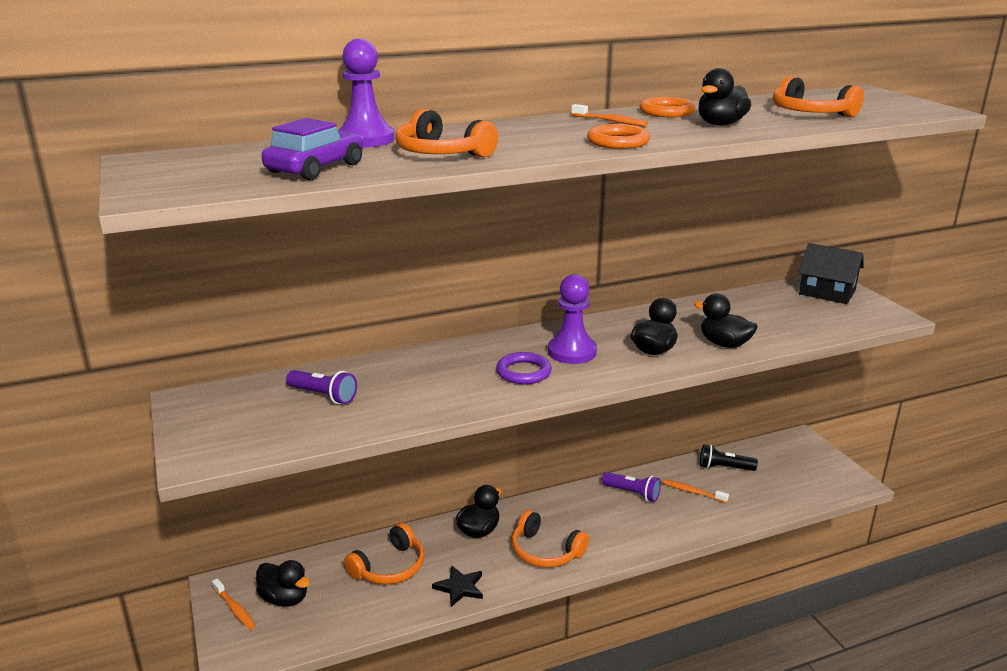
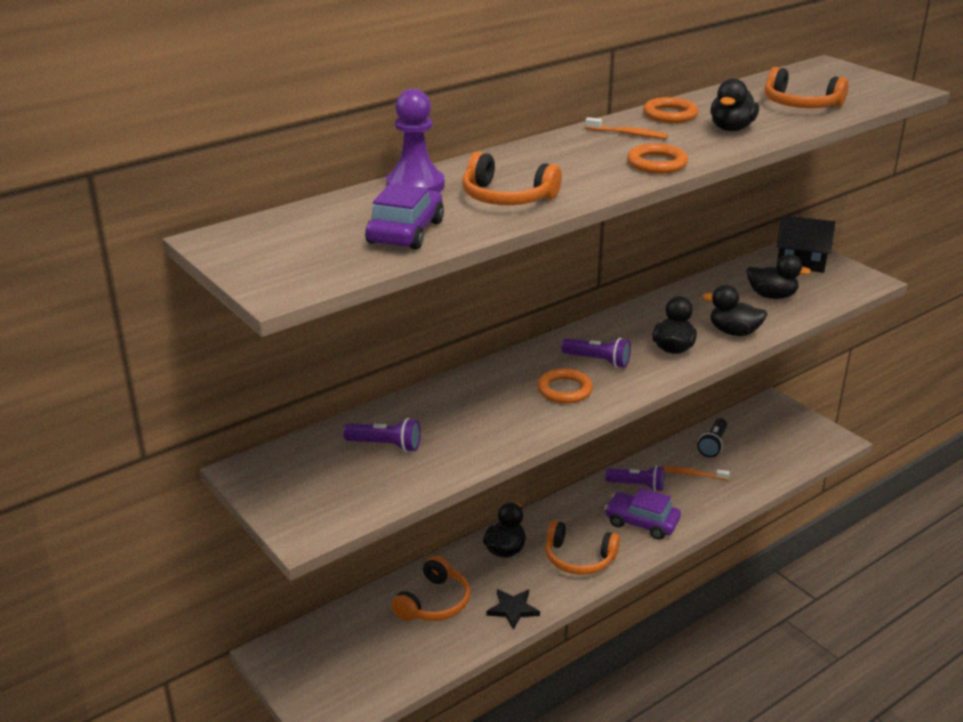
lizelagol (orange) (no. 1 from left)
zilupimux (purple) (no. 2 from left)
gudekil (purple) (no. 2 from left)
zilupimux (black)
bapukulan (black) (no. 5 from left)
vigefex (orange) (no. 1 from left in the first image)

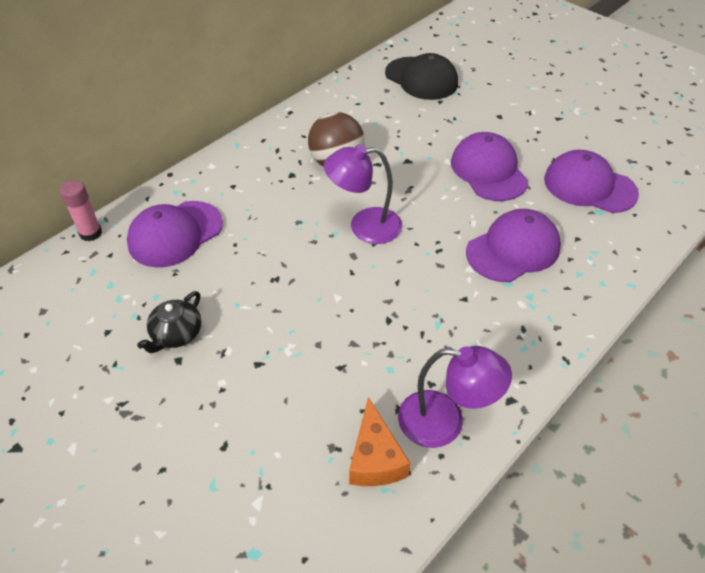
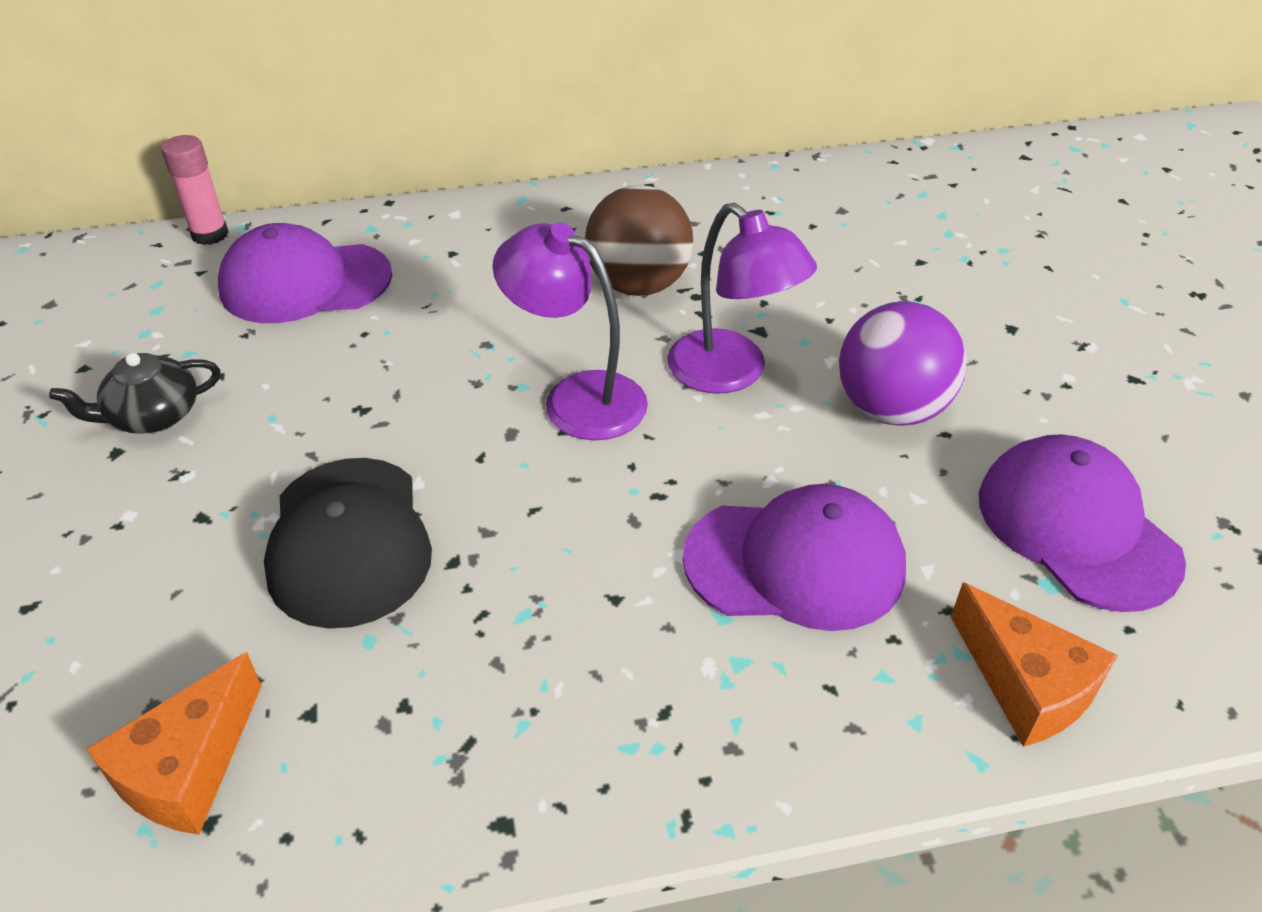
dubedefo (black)
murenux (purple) (no. 2 from left)
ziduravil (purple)
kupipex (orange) (no. 2 from left)

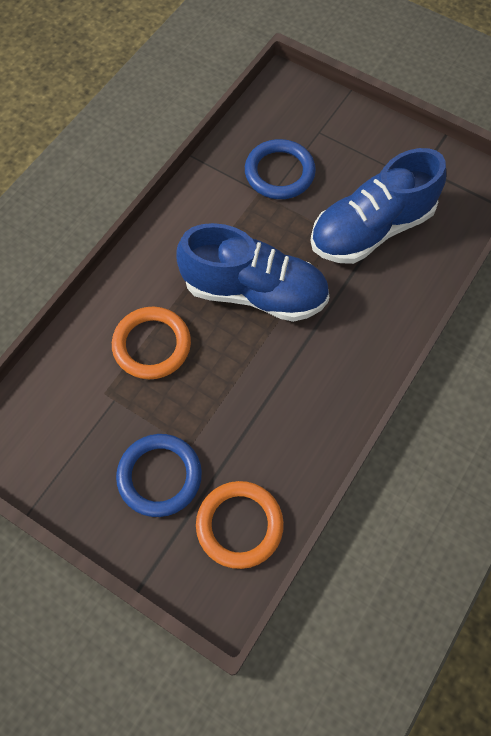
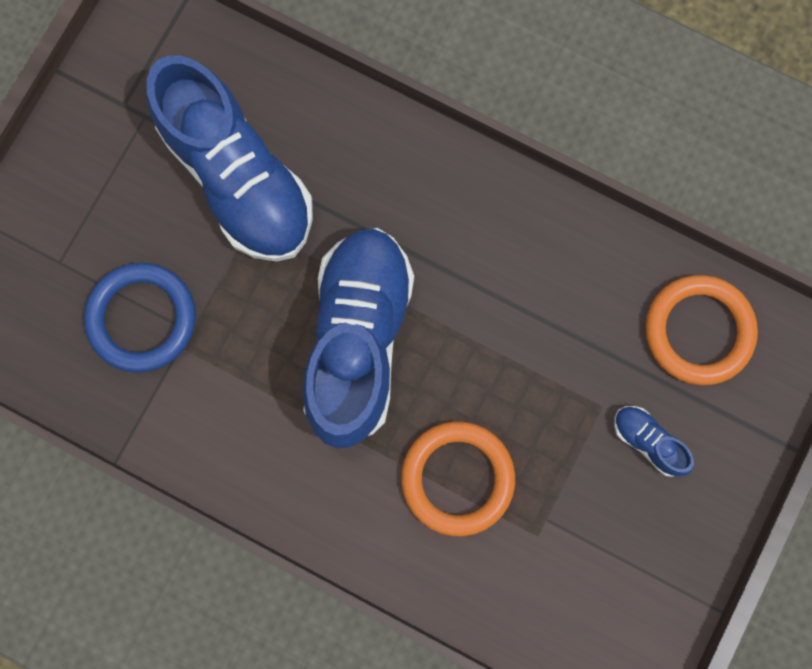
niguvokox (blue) (no. 3 from left)

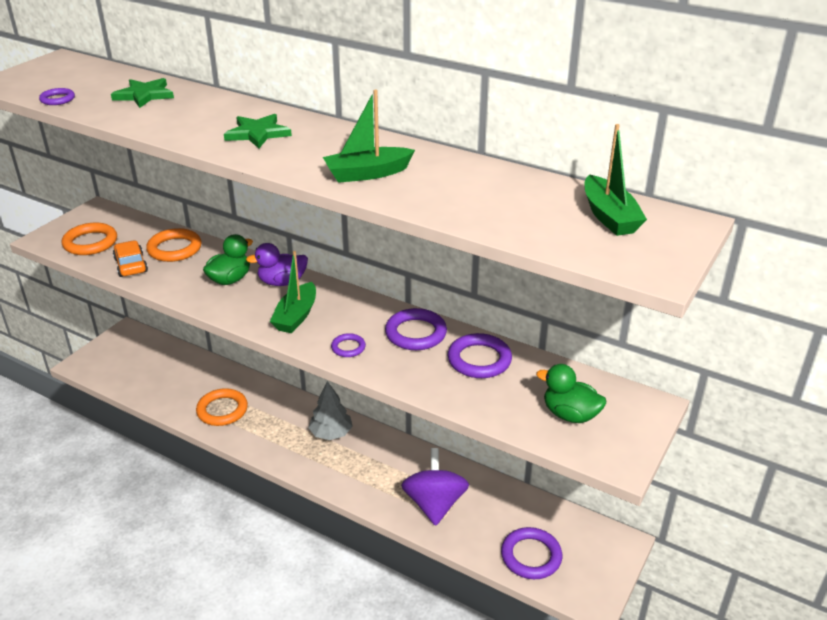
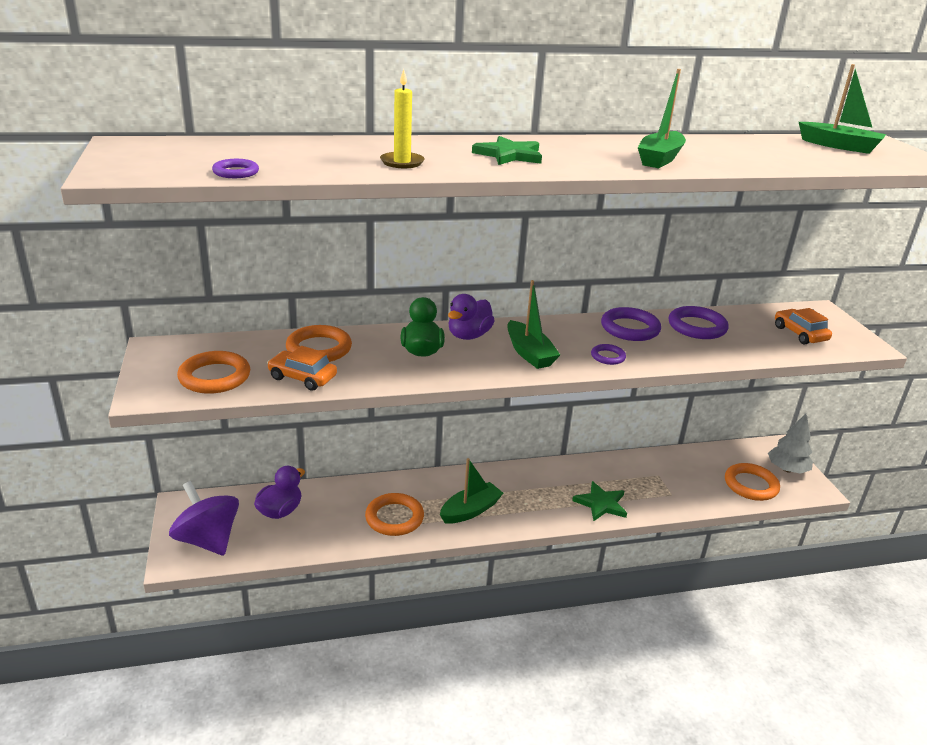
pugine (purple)
bapukulan (purple) (no. 1 from left)
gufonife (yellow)
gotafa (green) (no. 1 from left)
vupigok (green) (no. 2 from left)
lizelagol (orange) (no. 4 from left)
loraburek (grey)
gudekil (orange) (no. 2 from left)

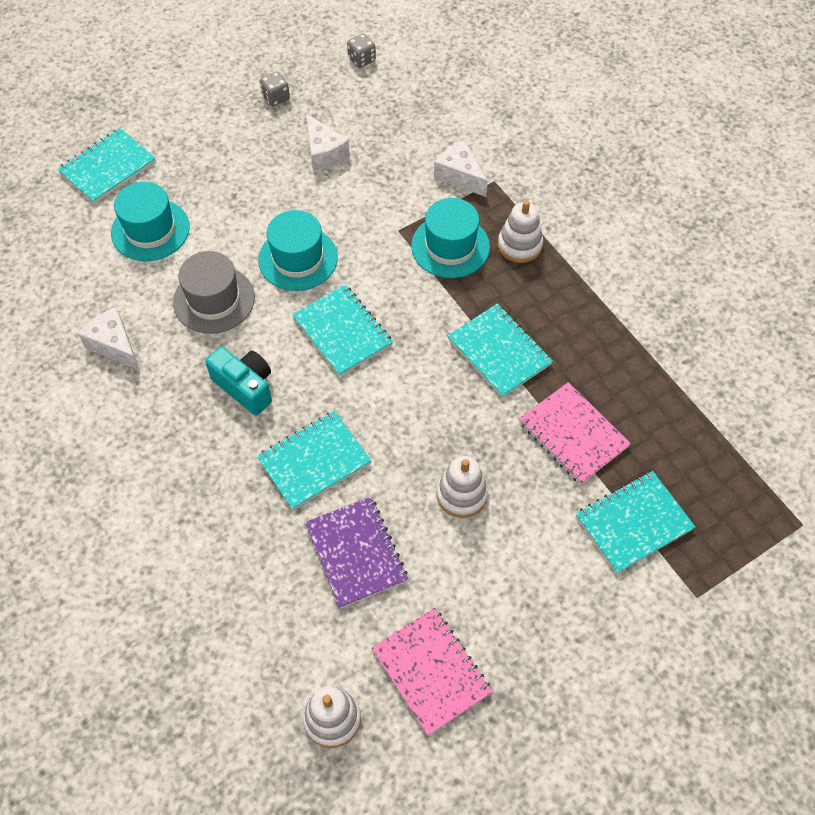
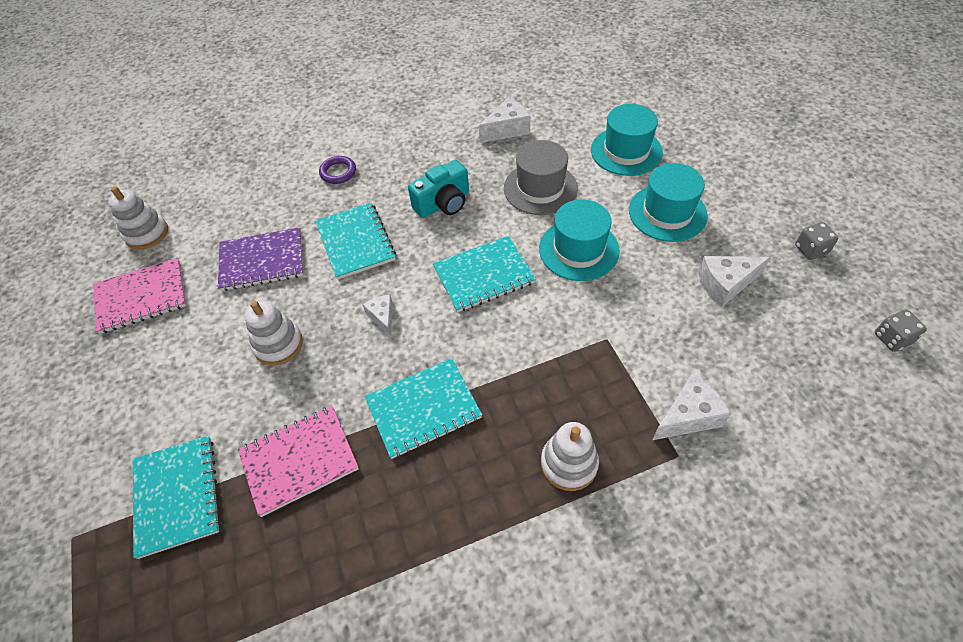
lizelagol (purple)
kupipex (white) (no. 1 from left)
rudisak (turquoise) (no. 3 from left)
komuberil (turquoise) (no. 1 from left in the first image)

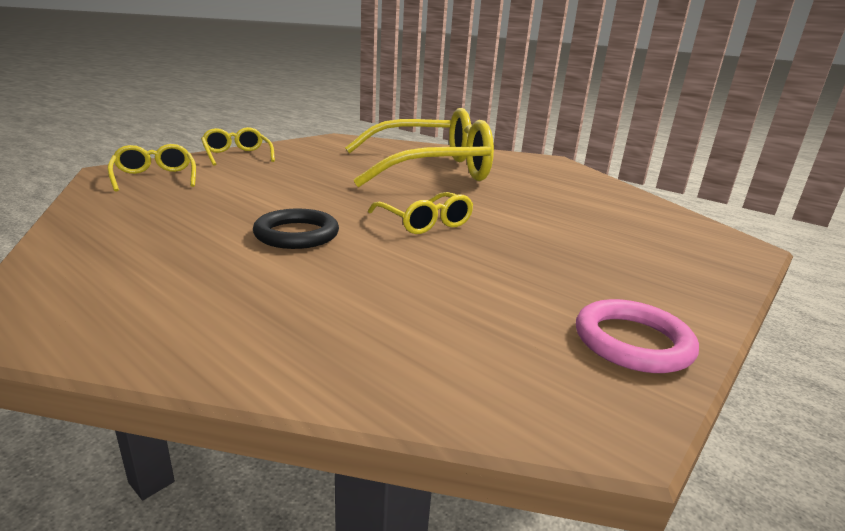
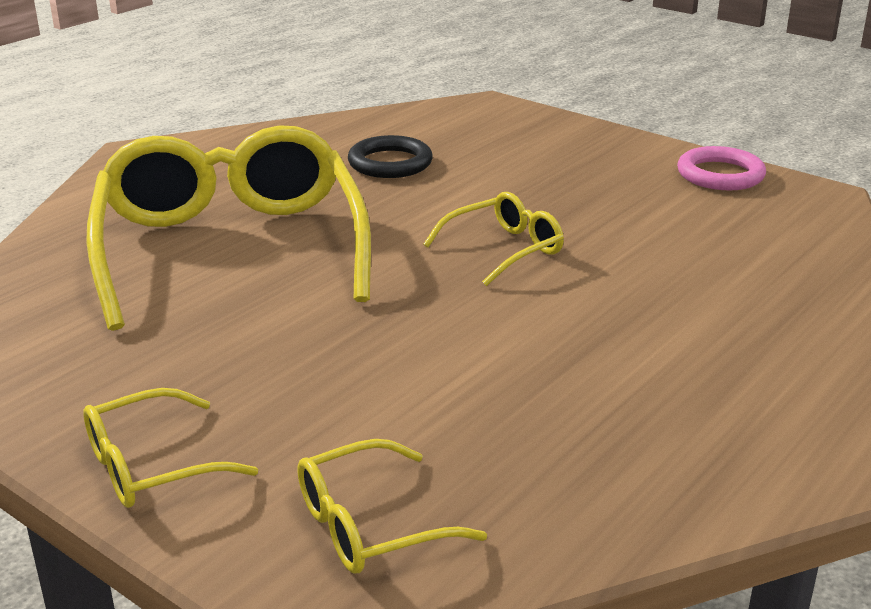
lizelagol (black)

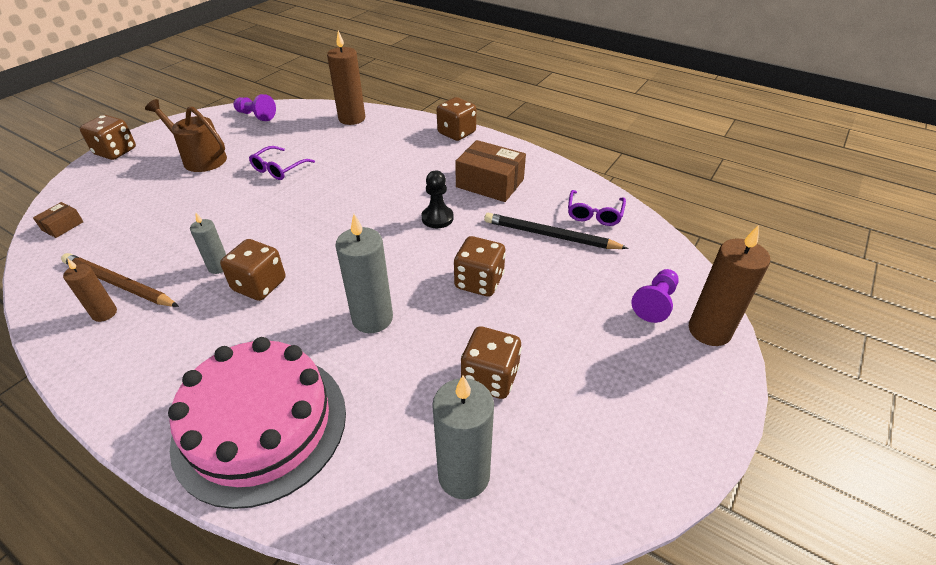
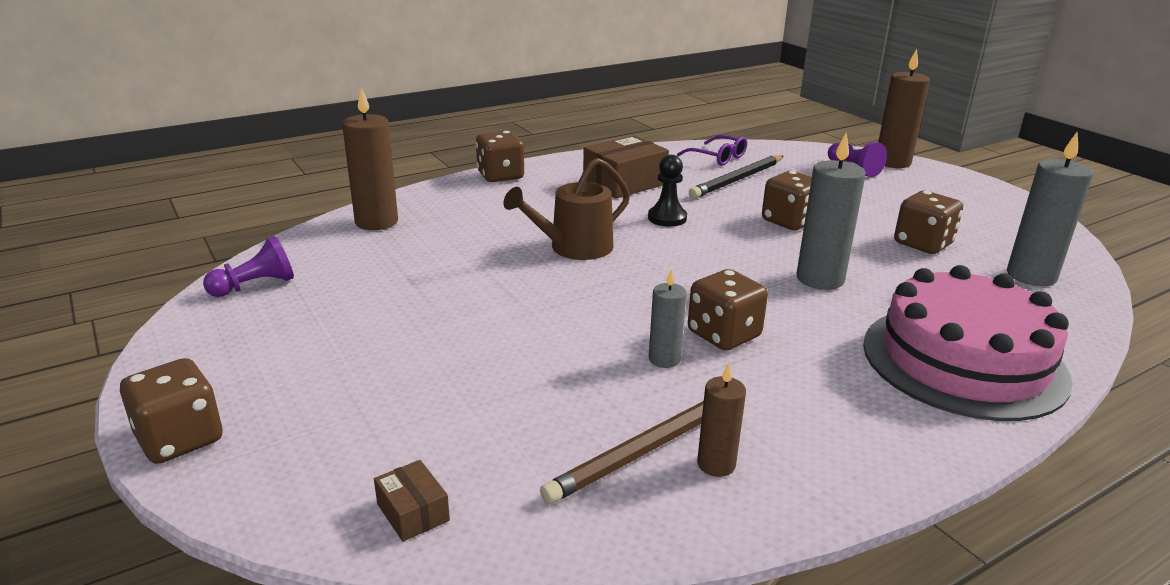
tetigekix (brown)
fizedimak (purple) (no. 1 from left in the first image)

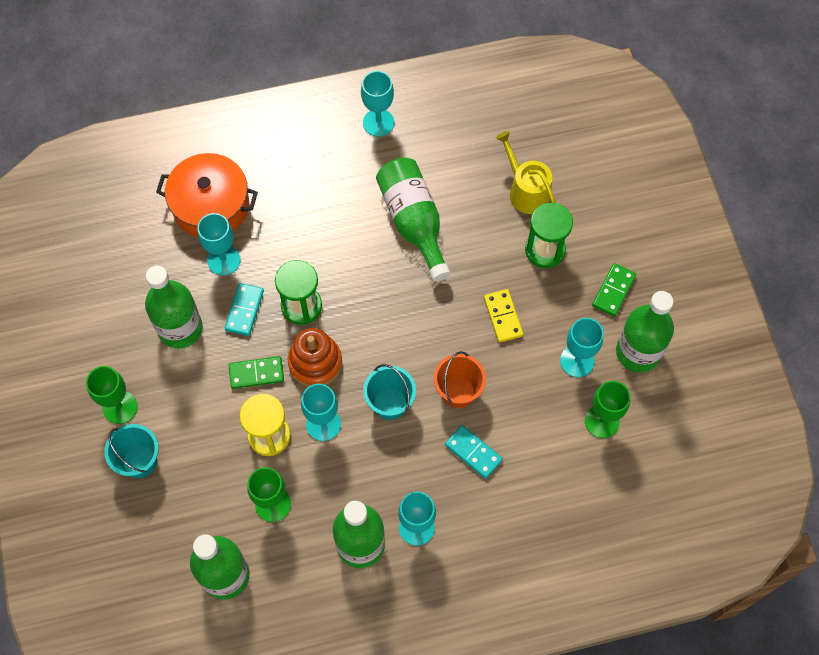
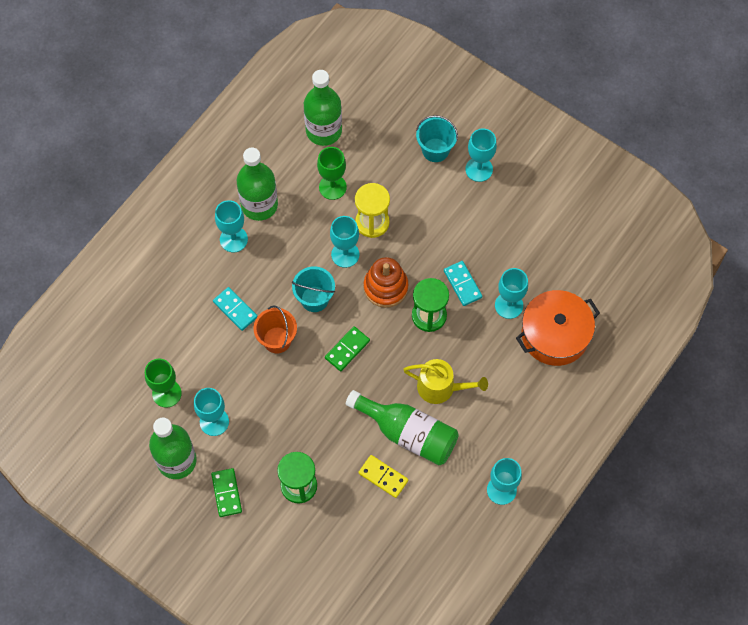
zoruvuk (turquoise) (no. 1 from left)
zoruvuk (green) (no. 2 from left)
zoruvuk (yellow)
tetigekix (yellow)
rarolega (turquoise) (no. 4 from left)
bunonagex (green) (no. 1 from left in the first image)

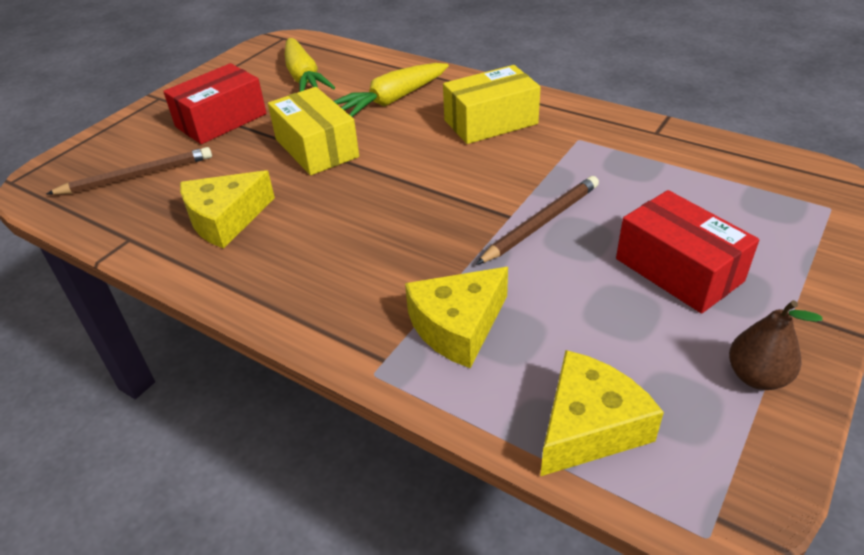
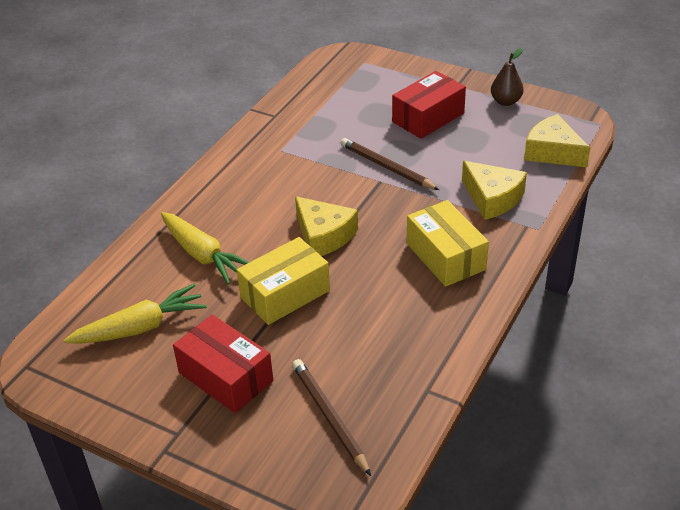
kupipex (yellow) (no. 1 from left)
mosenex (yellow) (no. 2 from left)

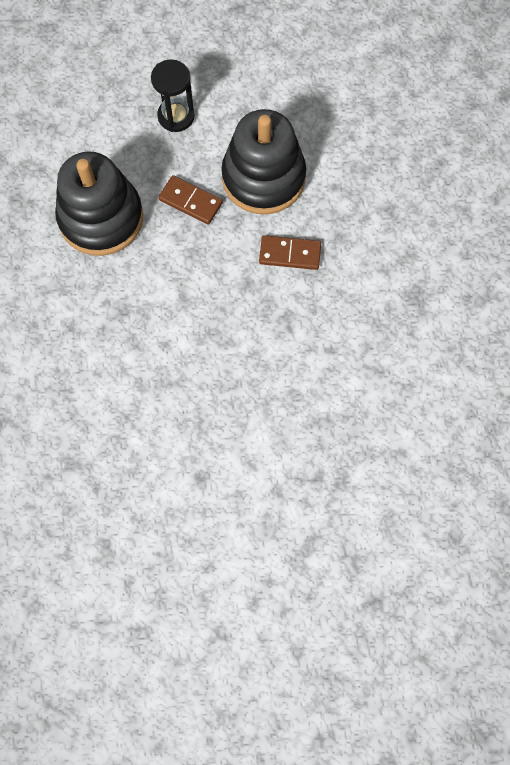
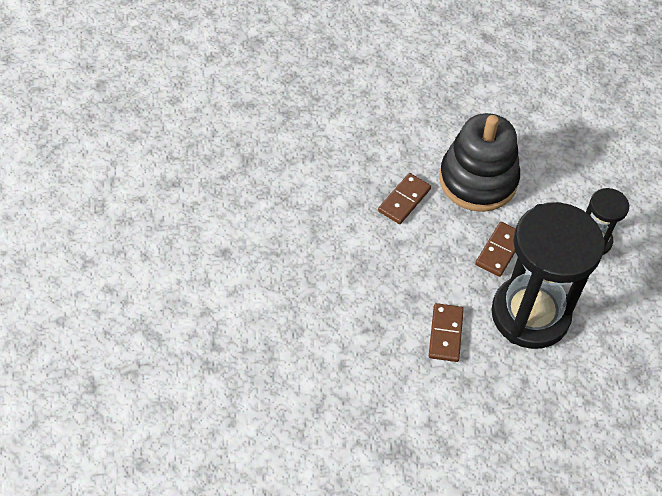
zoruvuk (brown) (no. 1 from left)
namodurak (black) (no. 1 from left)

